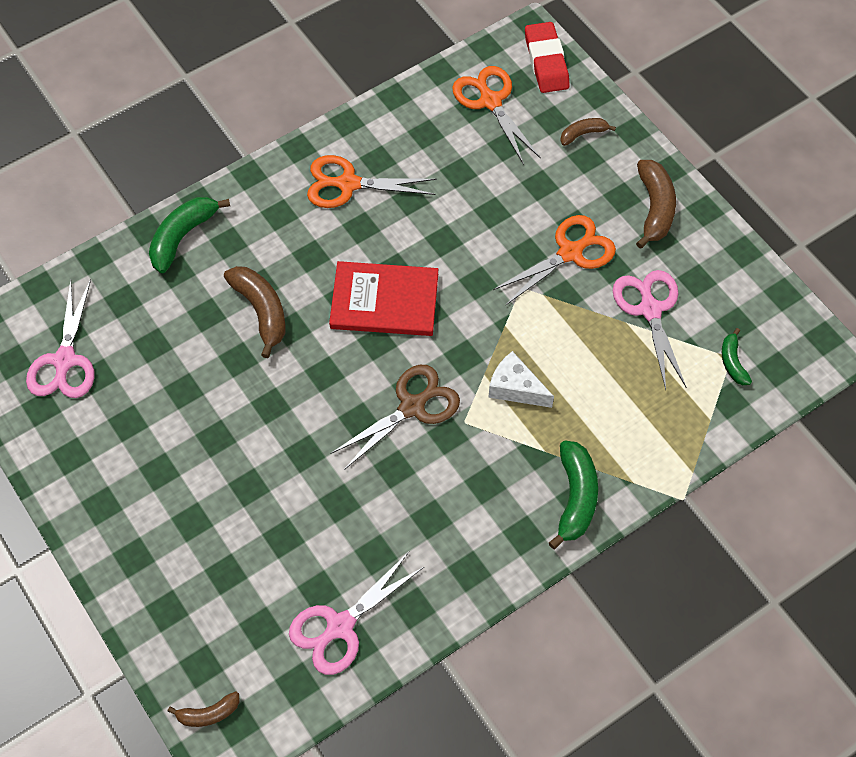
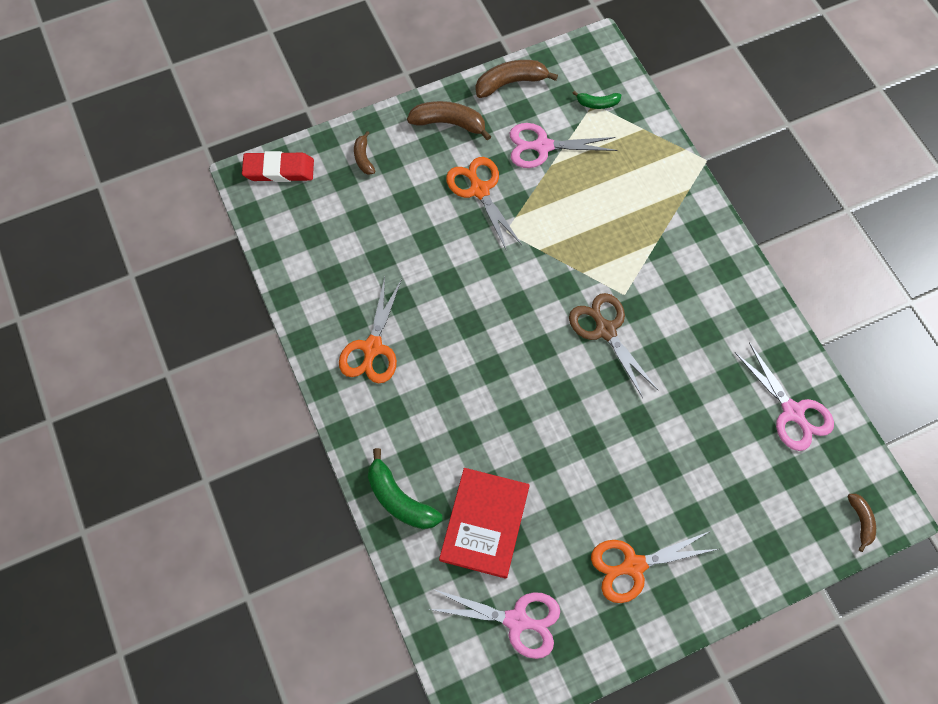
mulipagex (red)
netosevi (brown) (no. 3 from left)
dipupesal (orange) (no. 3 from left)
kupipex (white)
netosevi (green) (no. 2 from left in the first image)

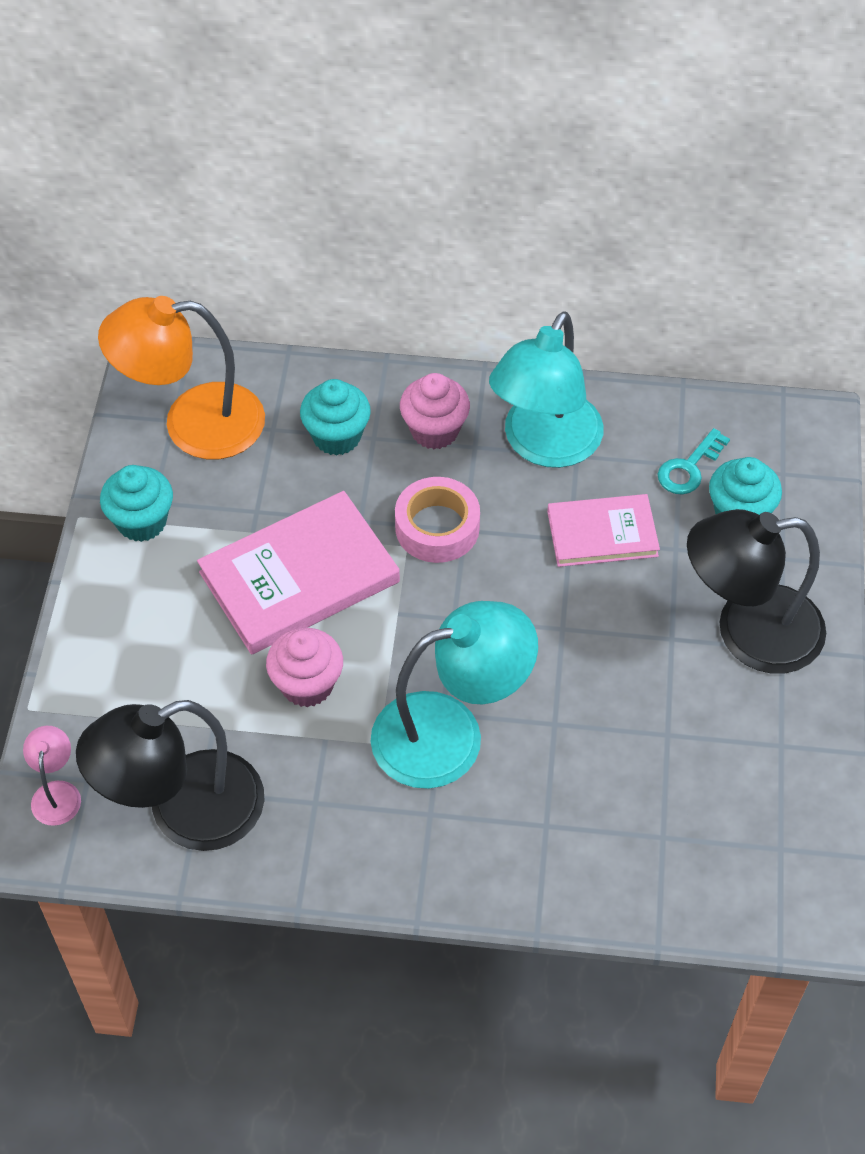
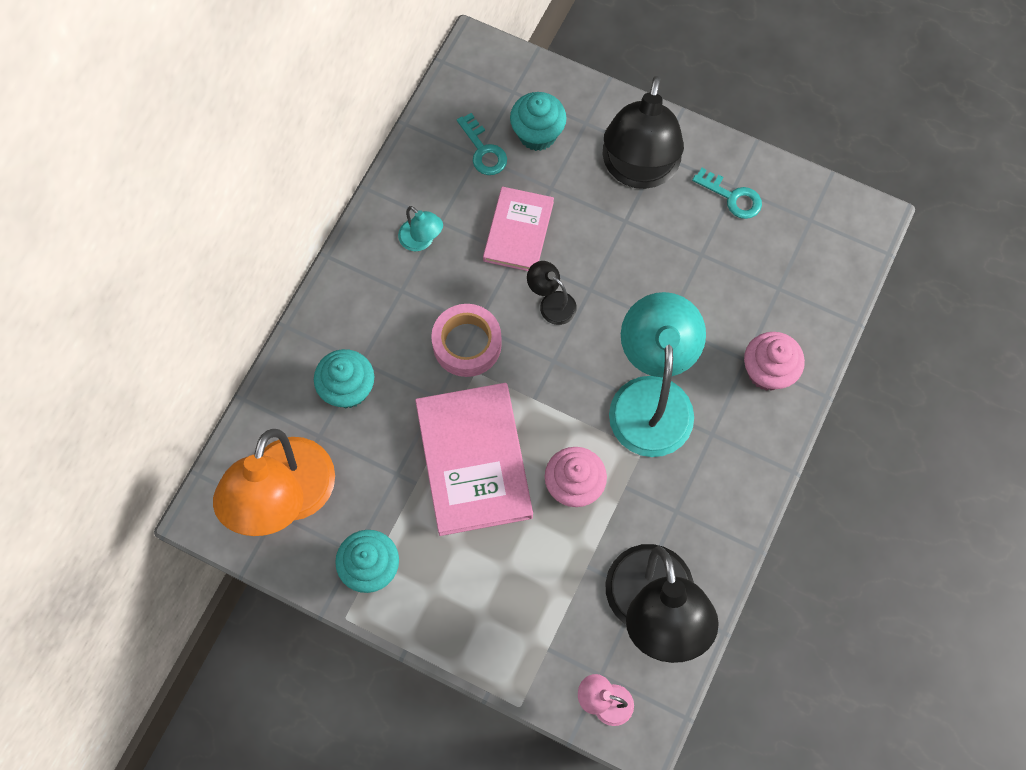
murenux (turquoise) (no. 1 from left)
murenux (black) (no. 1 from left)
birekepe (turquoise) (no. 2 from left)
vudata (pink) (no. 2 from left)

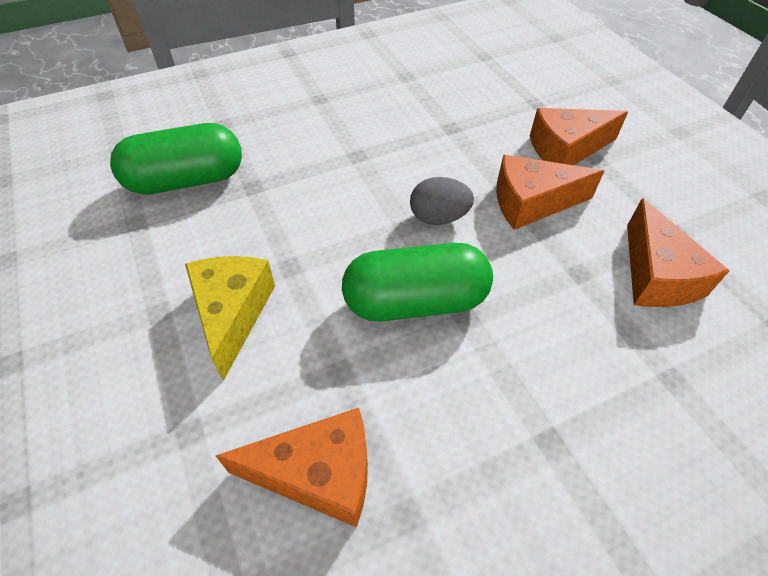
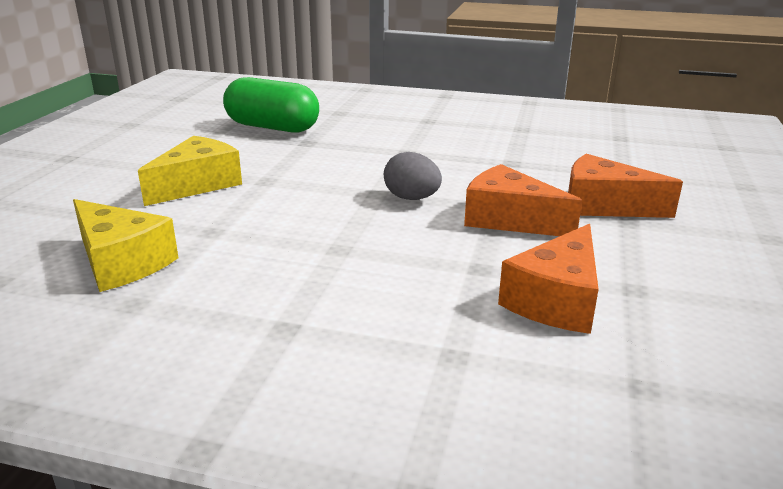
kupipex (yellow) (no. 1 from left)
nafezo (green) (no. 2 from left in the first image)

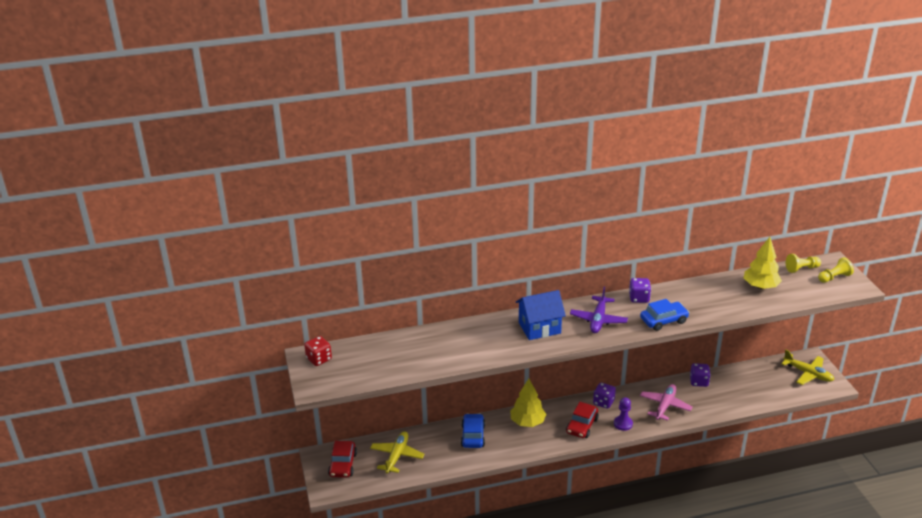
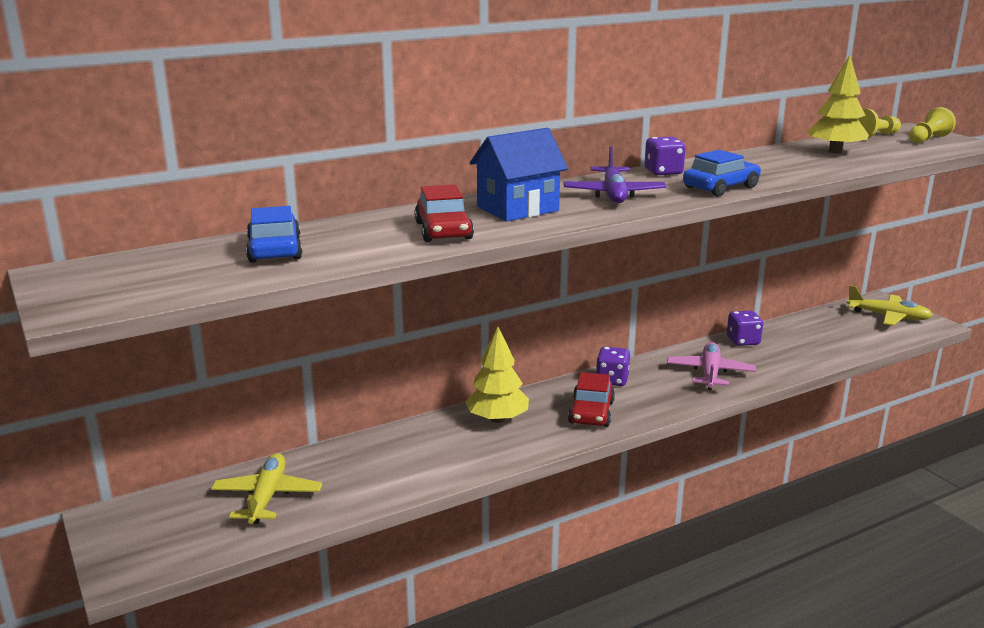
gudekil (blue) (no. 1 from left)
gudekil (red) (no. 1 from left)
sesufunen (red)
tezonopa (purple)

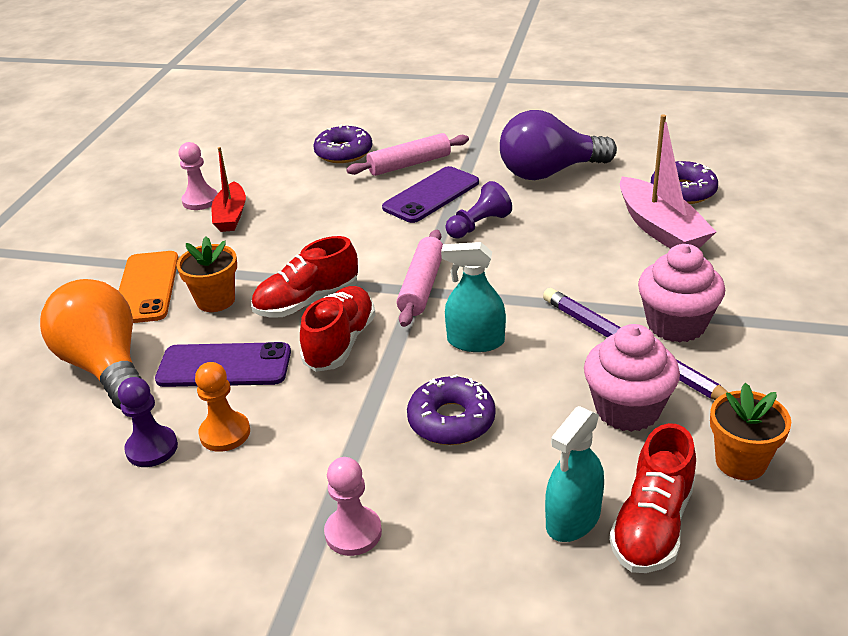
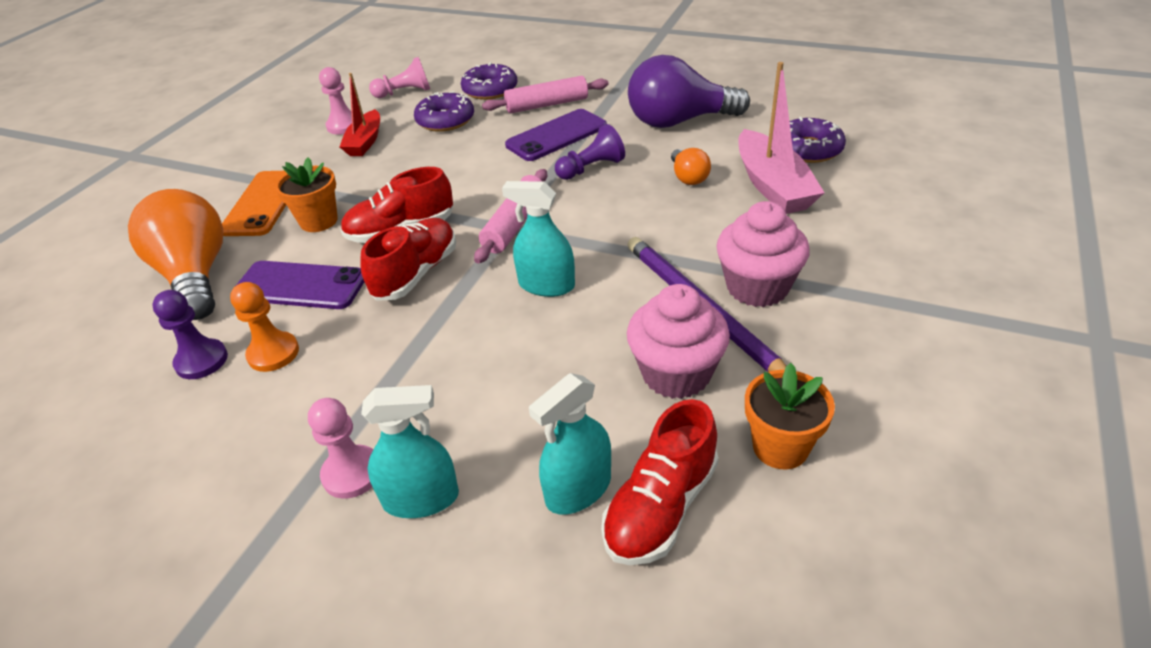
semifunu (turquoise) (no. 1 from left)
tezonopa (pink) (no. 3 from left)
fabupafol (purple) (no. 1 from left)
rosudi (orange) (no. 2 from left)

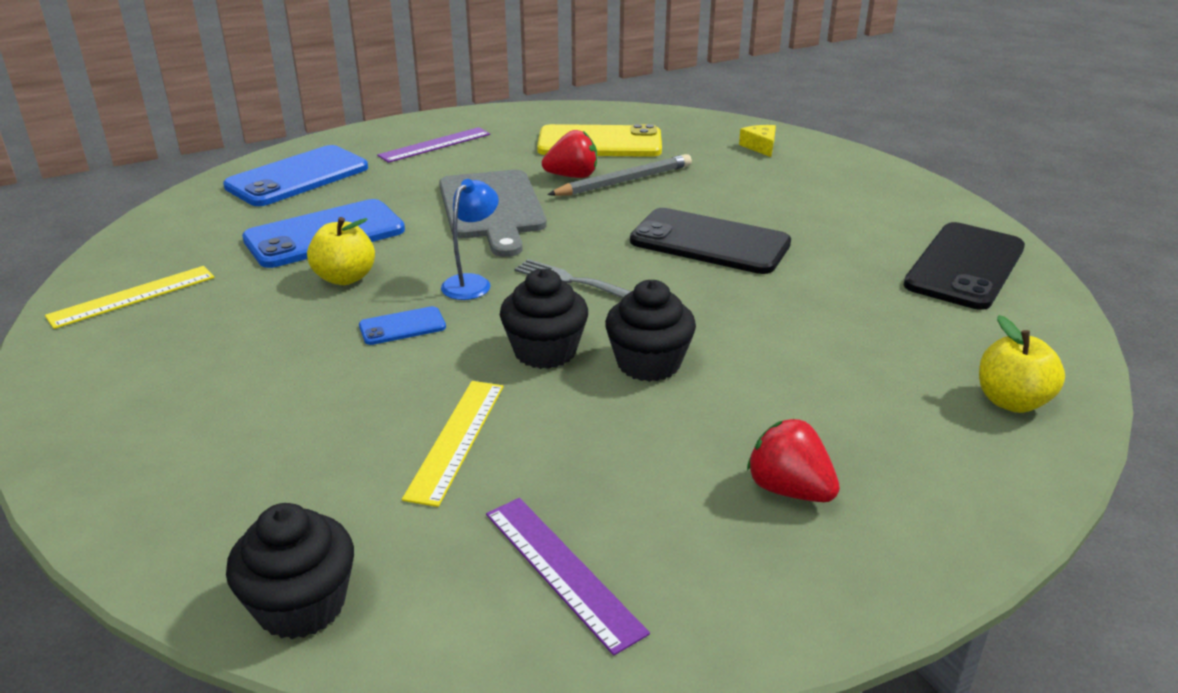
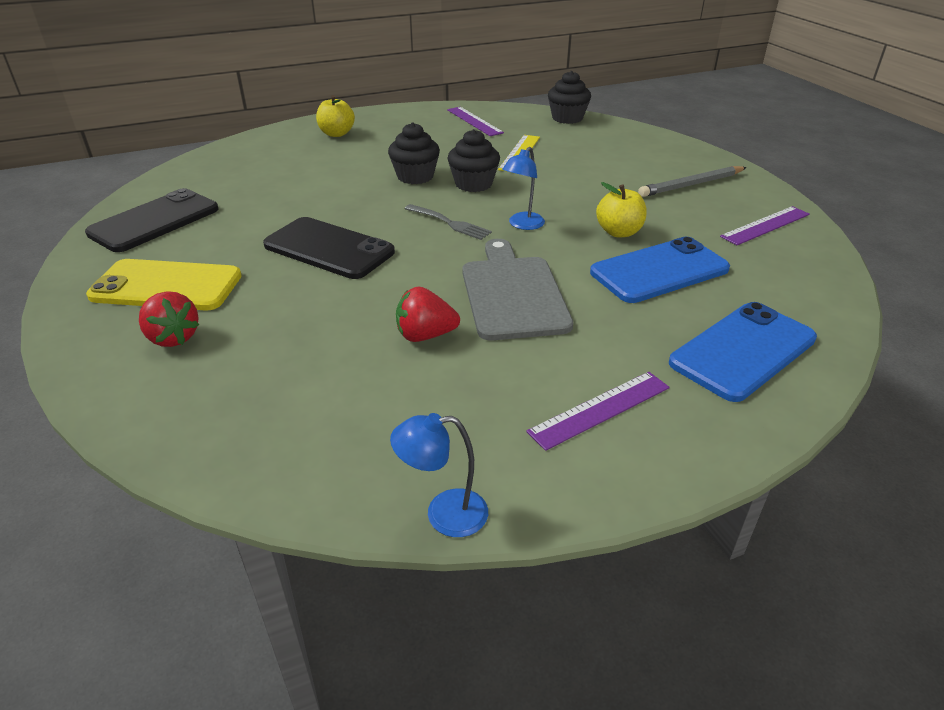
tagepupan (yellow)
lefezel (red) (no. 1 from left)
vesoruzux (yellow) (no. 1 from left)
murenux (blue) (no. 1 from left)
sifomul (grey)
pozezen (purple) (no. 3 from left)
tagepupan (blue) (no. 3 from left in the first image)
kupipex (yellow)

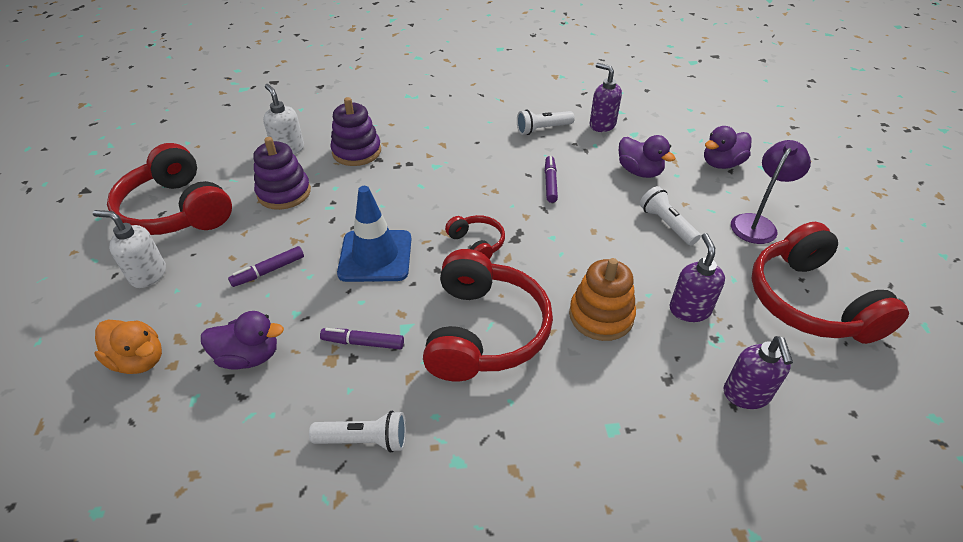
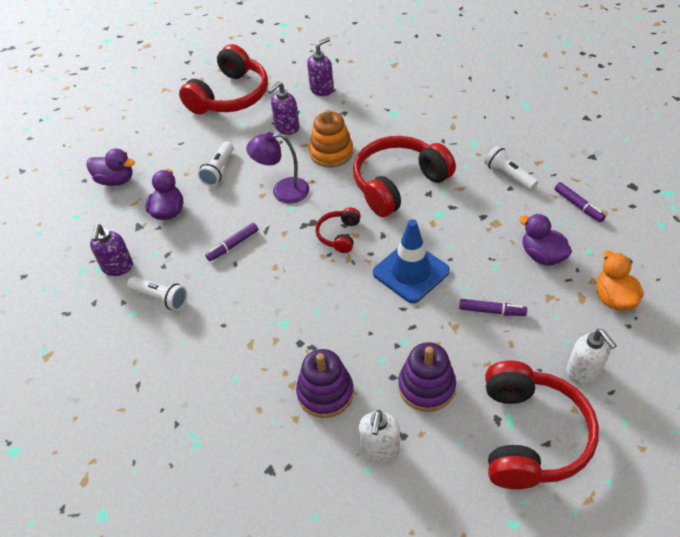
murenux (purple)
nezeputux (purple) (no. 3 from left)

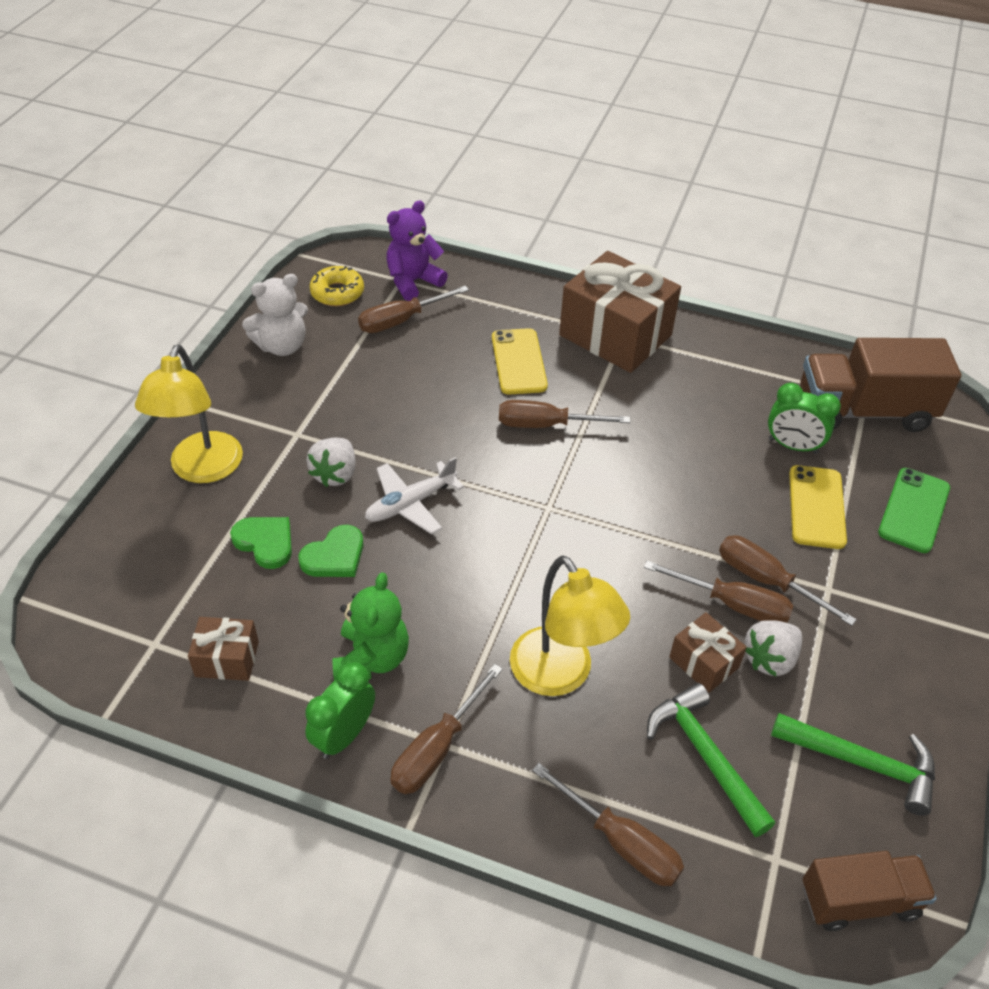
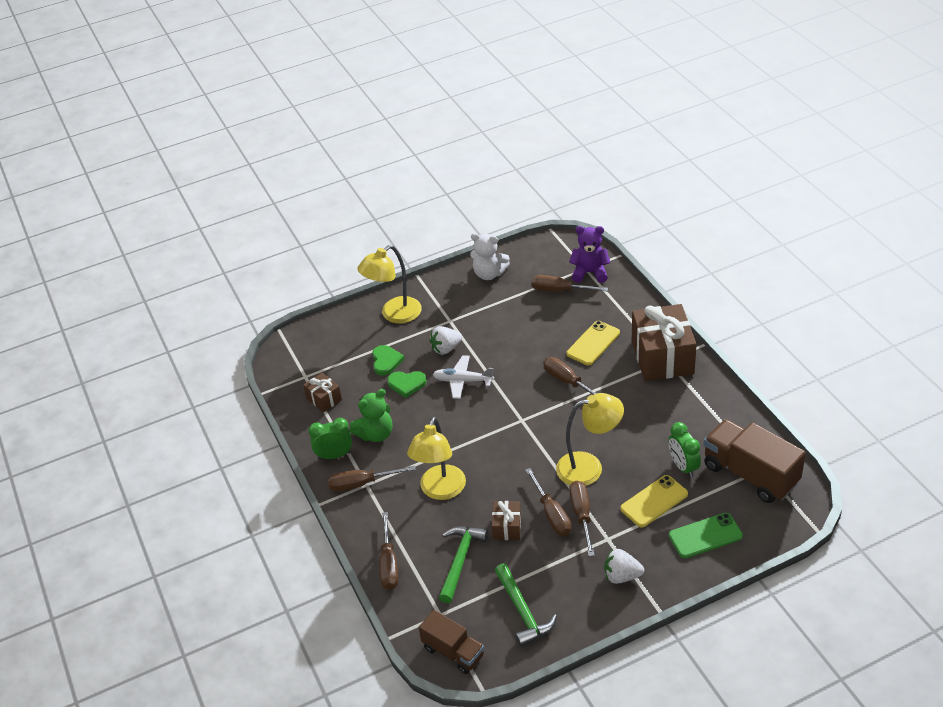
murenux (yellow) (no. 3 from left)
lefezel (white) (no. 2 from left)
fabupafol (yellow)

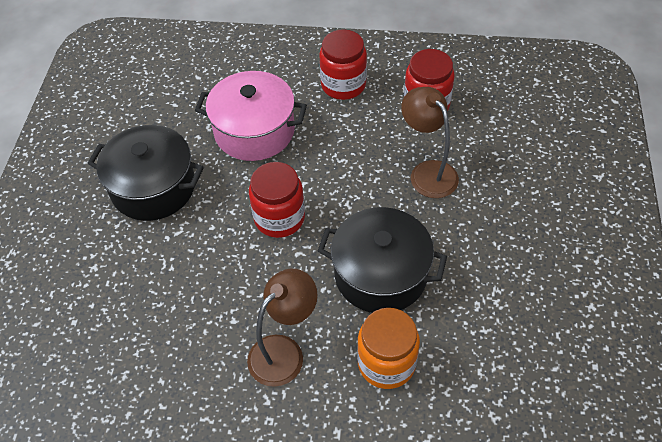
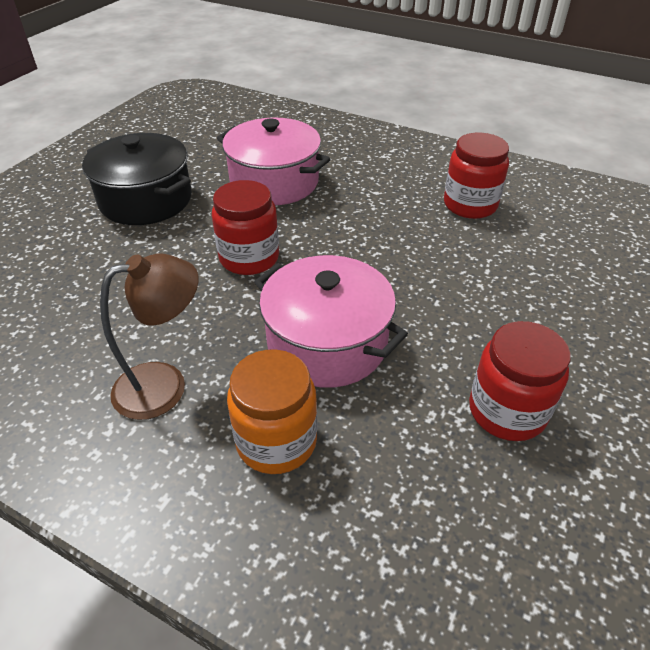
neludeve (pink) (no. 2 from left)
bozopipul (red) (no. 3 from left)
murenux (brown) (no. 2 from left in the first image)

